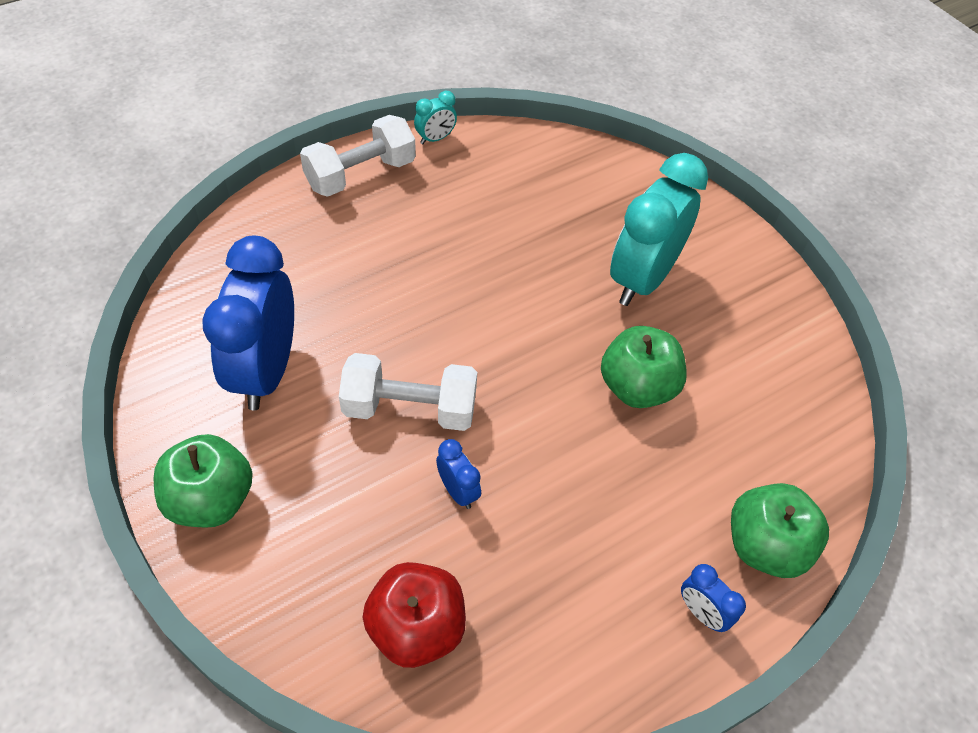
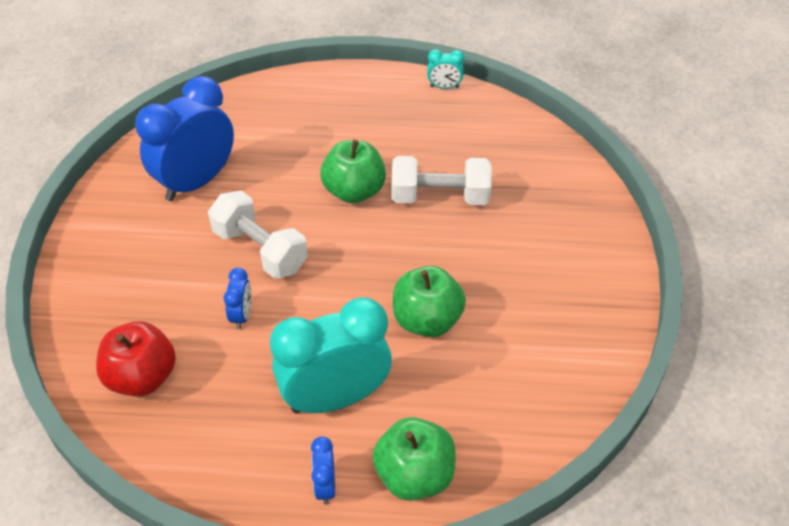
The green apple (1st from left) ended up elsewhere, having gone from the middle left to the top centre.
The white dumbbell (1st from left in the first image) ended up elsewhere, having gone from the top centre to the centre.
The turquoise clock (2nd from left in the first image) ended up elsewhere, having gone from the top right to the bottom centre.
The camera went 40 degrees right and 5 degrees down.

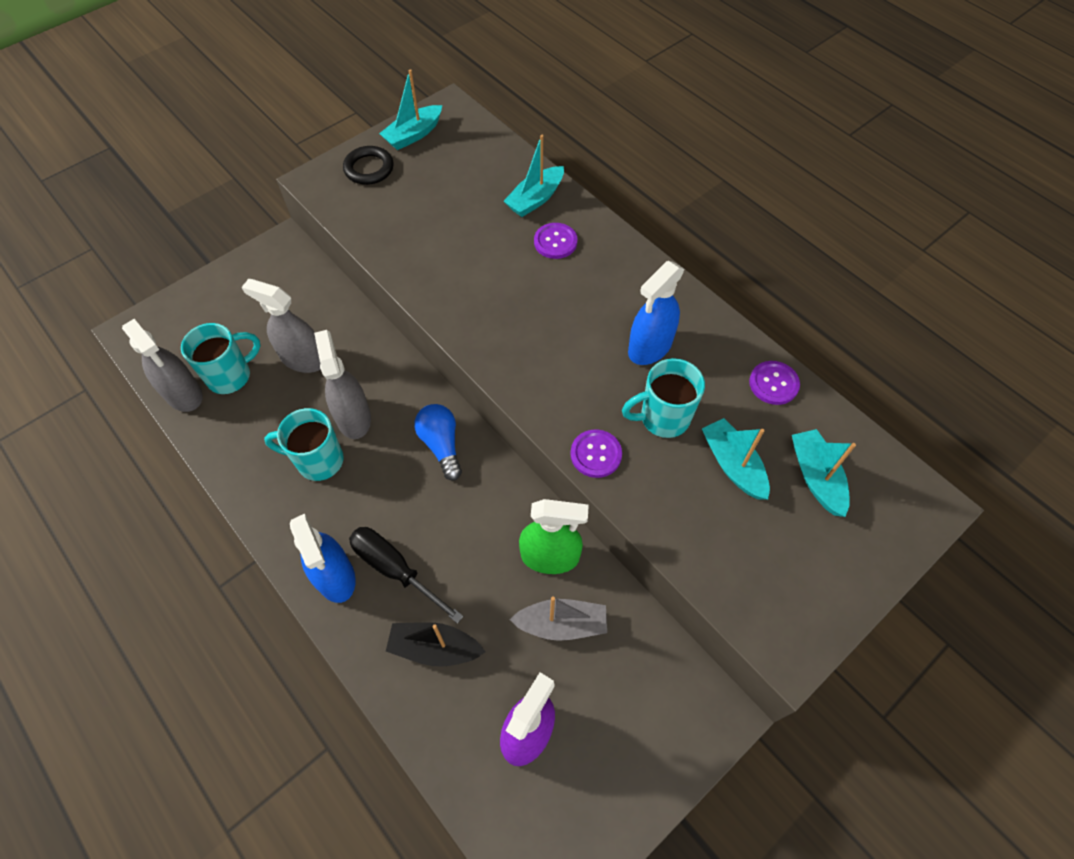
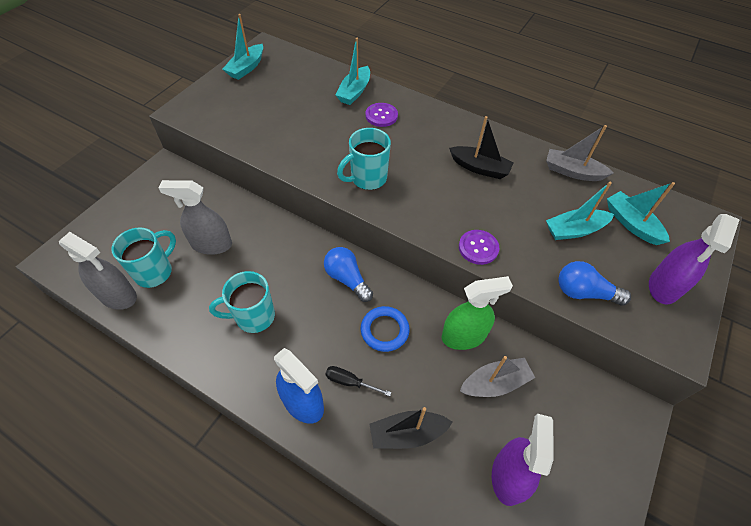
The second view lost the grey spray bottle (3rd from left) at the middle left.
The second view lost the black ring at the top centre.
The size of the black screwdriver at the bottom centre changed by a factor of 0.58.
The turquoise mug (3rd from left) ended up elsewhere, having gone from the centre to the top centre.
Where the blue spray bottle (2nd from left) stood at the centre, the black boat (2nd from left) came to stand at the top centre.
The turquoise boat (3rd from left) at the middle right ended up facing another way, 60 degrees counterclockwise from before.
Where the purple button (3rd from left) stood at the middle right, the grey boat (2nd from left) came to stand at the top right.
The second view gained the blue ring at the centre.
The second view gained the blue light bulb (2nd from left) at the middle right.
The second view gained the purple spray bottle (2nd from left) at the middle right.
The camera went 20 degrees left and 5 degrees down.

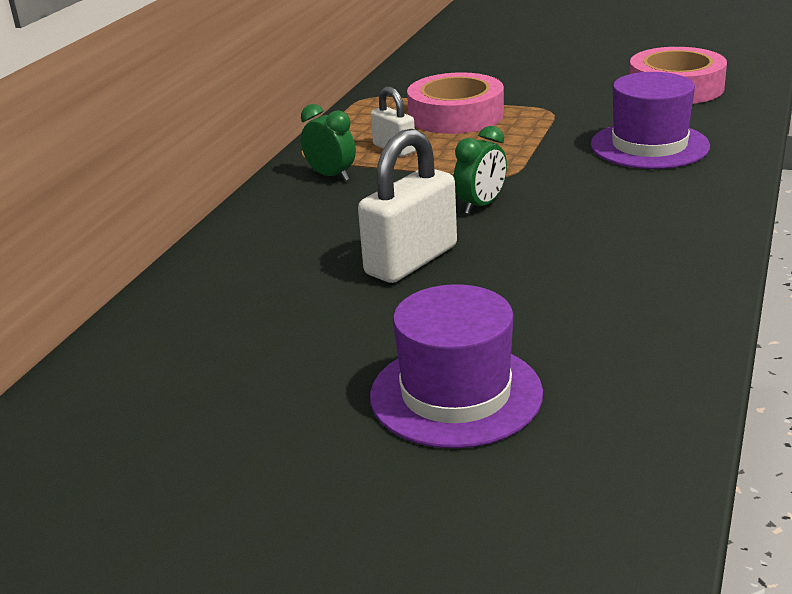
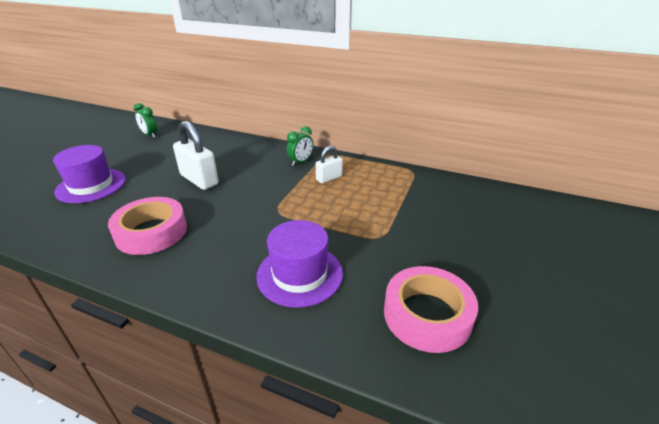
The pink tape (1st from left) ended up elsewhere, having gone from the top centre to the middle left.
The green clock (2nd from left in the first image) ended up elsewhere, having gone from the top centre to the top left.
The camera went 90 degrees right and 5 degrees up.

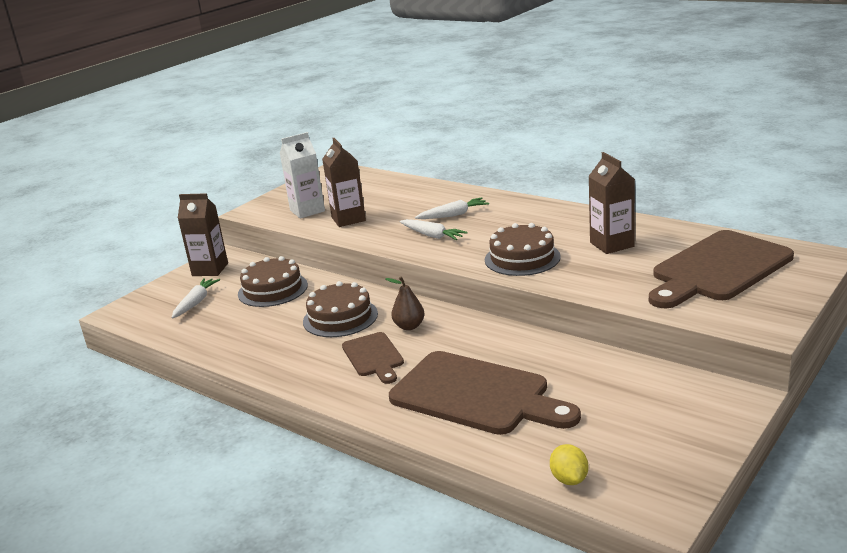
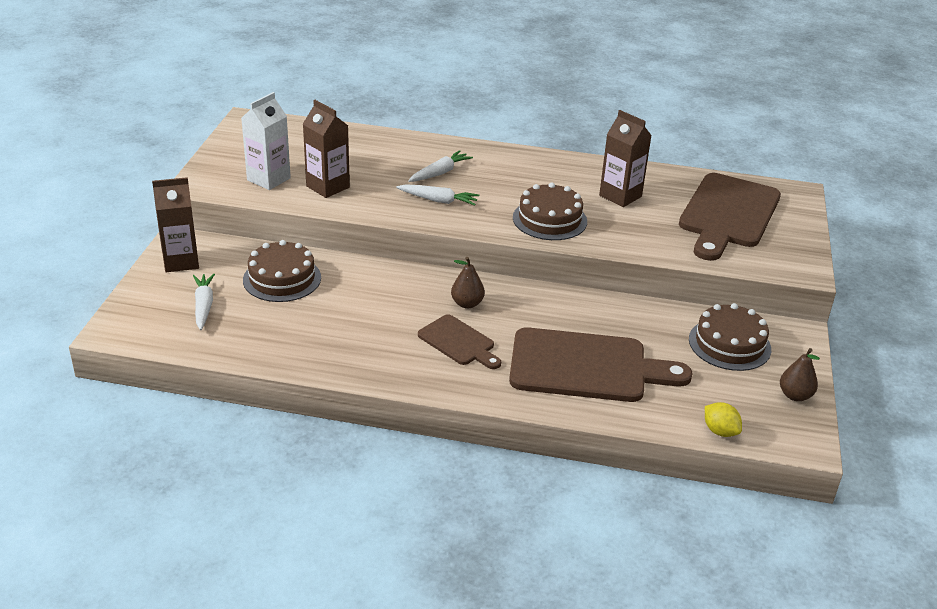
The brown cake (2nd from left in the first image) ended up elsewhere, having gone from the centre to the middle right.
The second view gained the brown pear (2nd from left) at the middle right.
The camera went 30 degrees left and 10 degrees up.

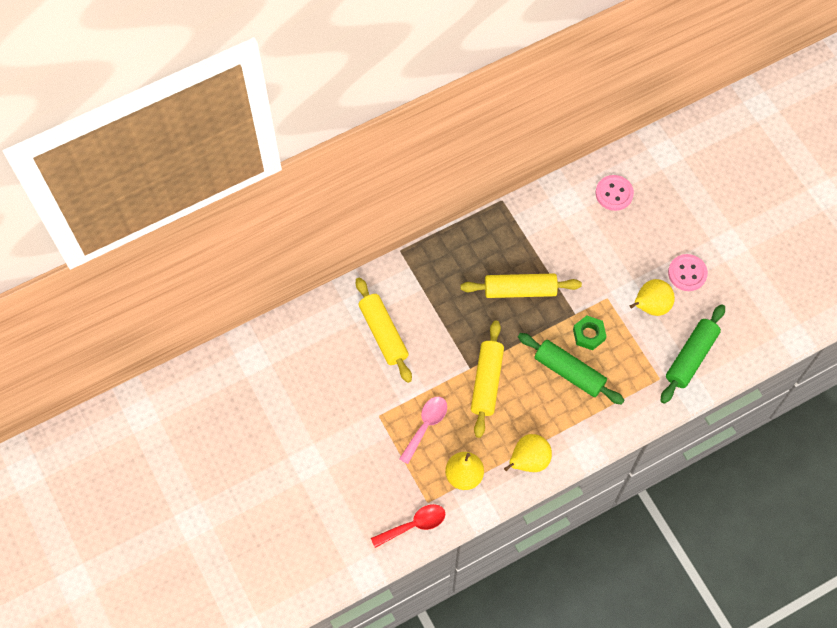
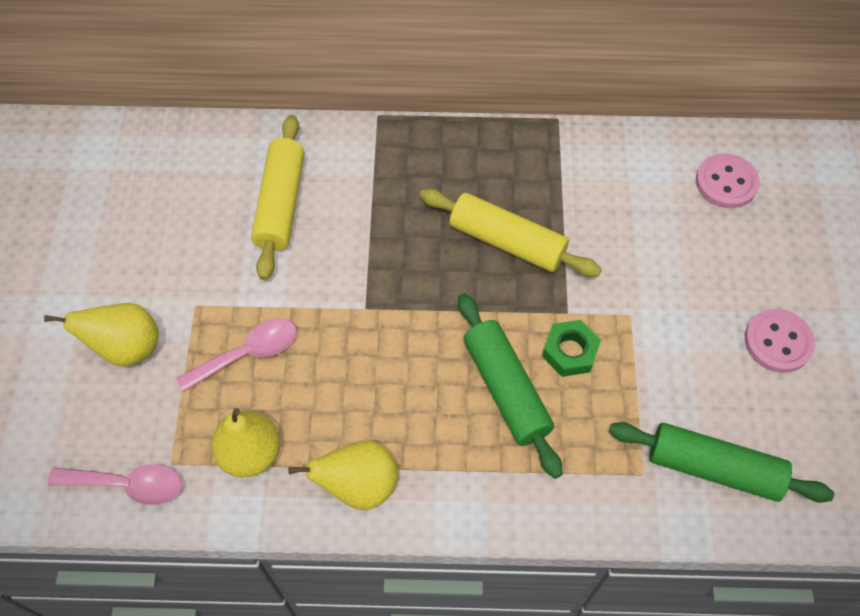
What was the red spoon at the bottom centre turned into the pink spoon (1st from left) at the bottom left.
The second view lost the yellow rolling pin (2nd from left) at the centre.
The yellow pear (3rd from left in the first image) ended up elsewhere, having gone from the middle right to the middle left.
The green rolling pin (2nd from left) at the middle right ended up facing another way, 45 degrees clockwise from before.
The camera went 30 degrees right and 5 degrees down.

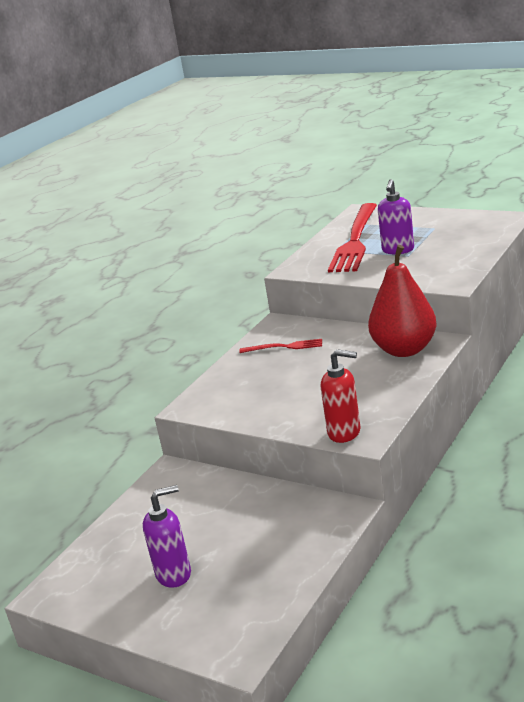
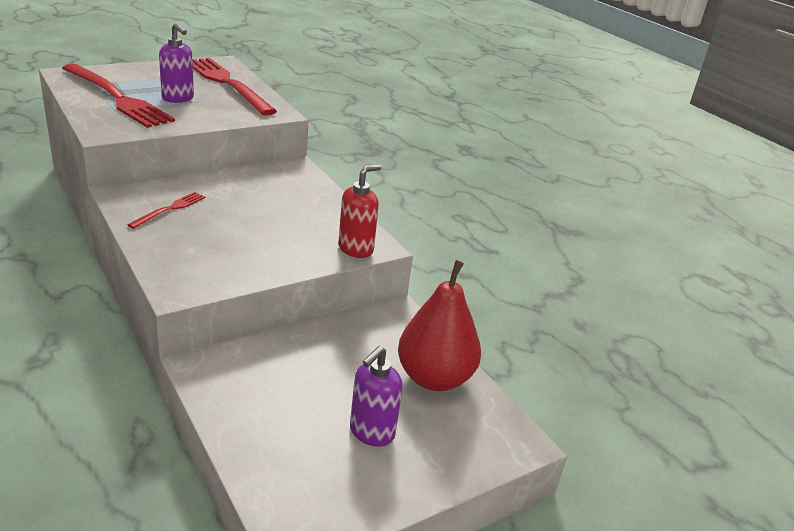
The purple soap dispenser (1st from left in the first image) at the bottom left ended up facing another way, 150 degrees counterclockwise from before.
The red pear ended up elsewhere, having gone from the middle right to the centre.
The second view gained the red fork (3rd from left) at the top left.
The camera went 70 degrees left and 5 degrees up.

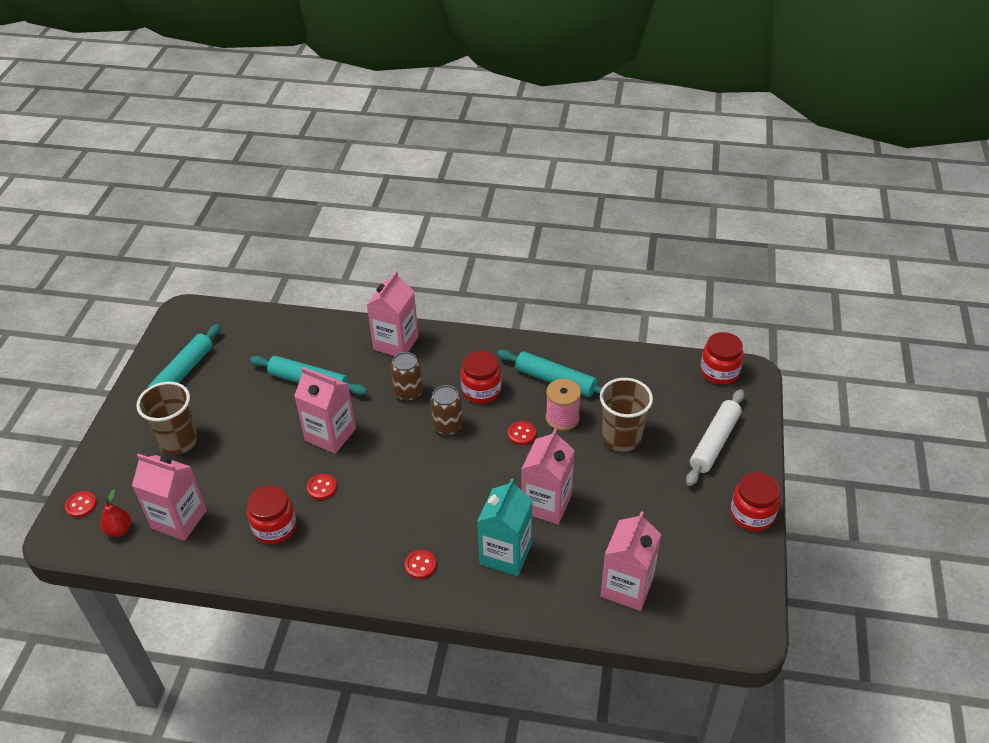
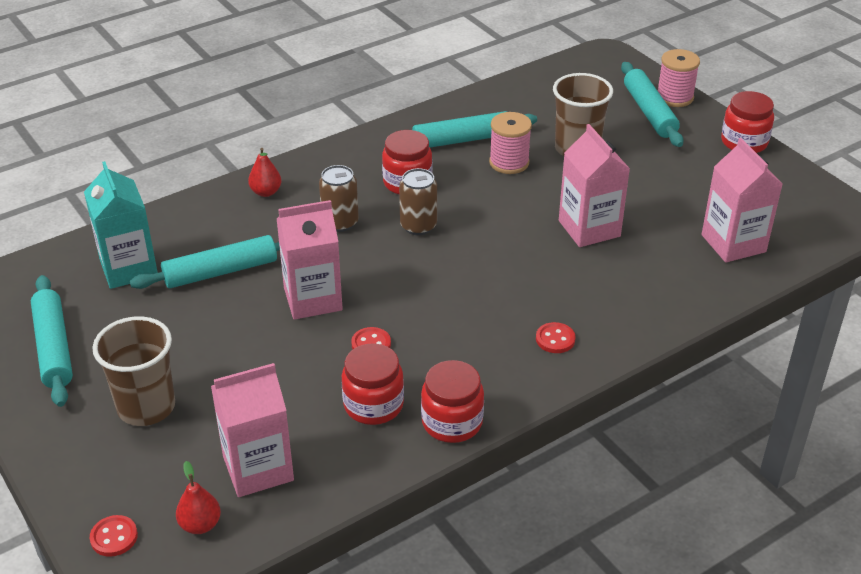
Where the pink carton (3rd from left) stood at the centre, the red pear (2nd from left) came to stand at the top left.
The turquoise carton ended up elsewhere, having gone from the bottom centre to the middle left.
The second view lost the red button (4th from left) at the centre.
What was the white rolling pin at the middle right turned into the turquoise rolling pin (4th from left) at the top right.
The red jar (3rd from left) ended up elsewhere, having gone from the middle right to the bottom centre.
The second view gained the pink spool (2nd from left) at the top right.
The camera went 45 degrees left and 5 degrees down.

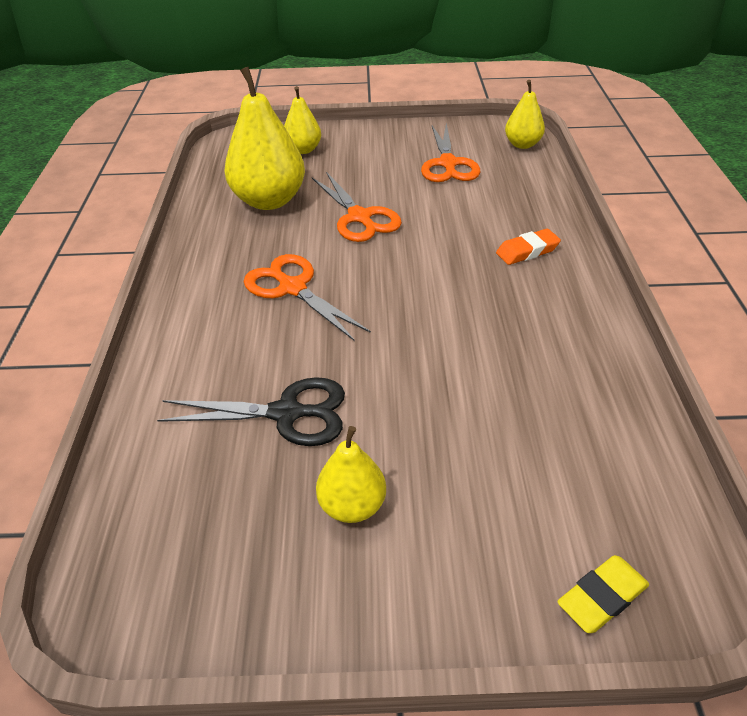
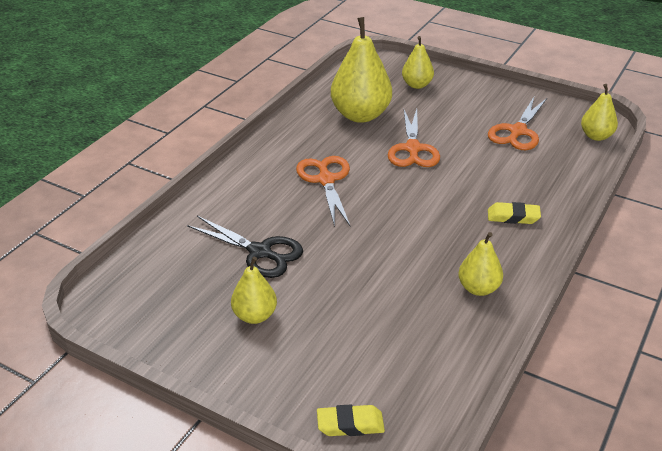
What was the orange eraser at the middle right turned into the yellow eraser (2nd from left) at the middle right.
The second view gained the yellow pear (4th from left) at the middle right.
The camera went 30 degrees right and 5 degrees down.

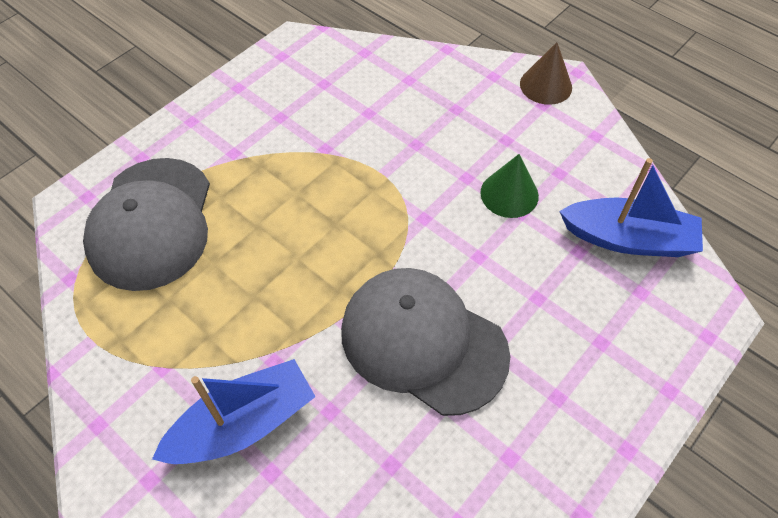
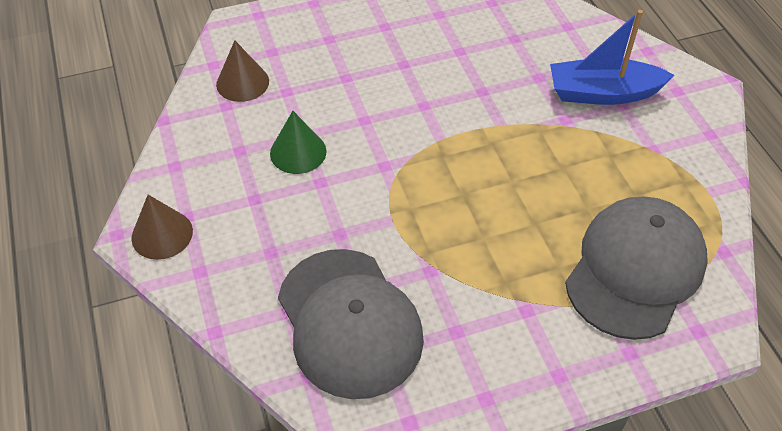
The grey cap (2nd from left in the first image) ended up elsewhere, having gone from the centre to the bottom centre.
Where the blue boat (2nd from left) stood at the middle right, the brown cone (2nd from left) came to stand at the top left.
The camera went 150 degrees left and 5 degrees down.

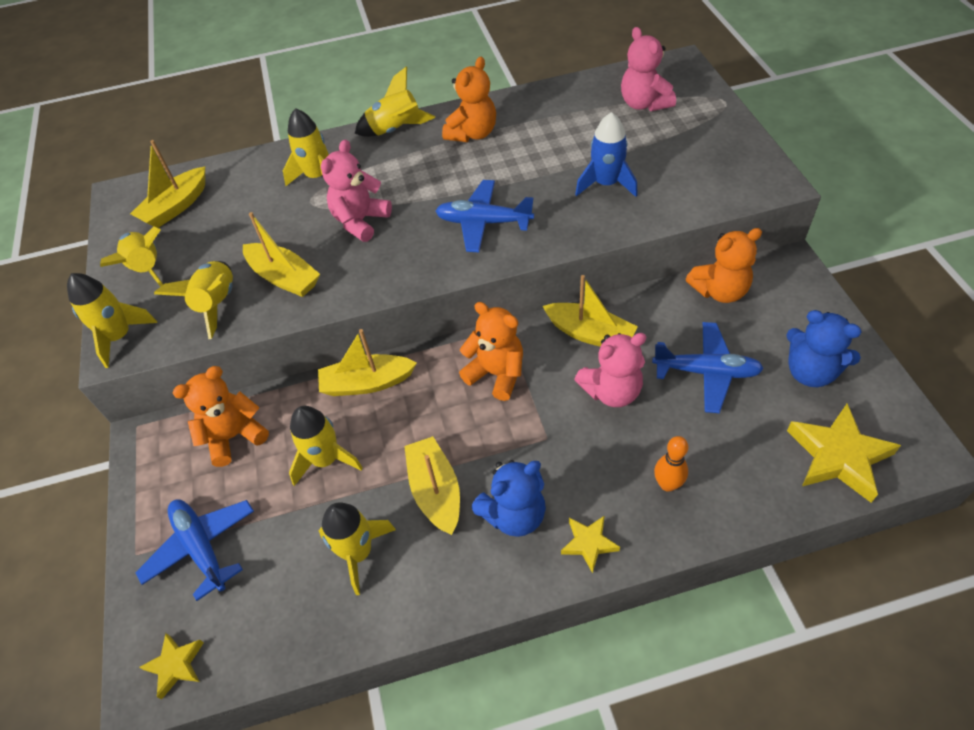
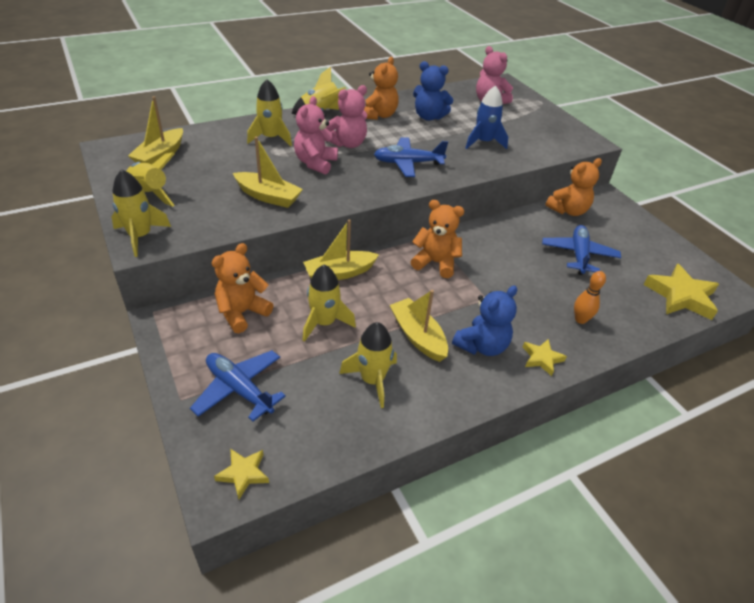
The second view lost the yellow rocket (3rd from left) at the middle left.
The second view lost the yellow boat (5th from left) at the centre.
The pink teddy bear (2nd from left) ended up elsewhere, having gone from the centre to the top centre.
The blue plane (3rd from left) at the middle right ended up facing another way, 75 degrees counterclockwise from before.
The blue teddy bear (2nd from left in the first image) ended up elsewhere, having gone from the middle right to the top centre.
The camera went 20 degrees left and 10 degrees down.

